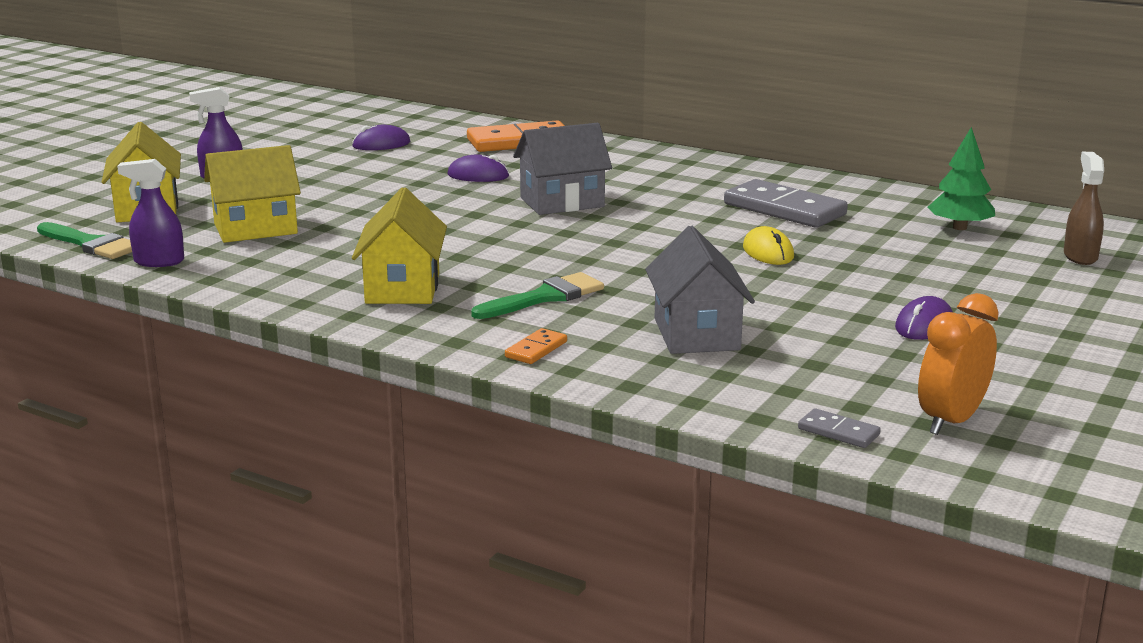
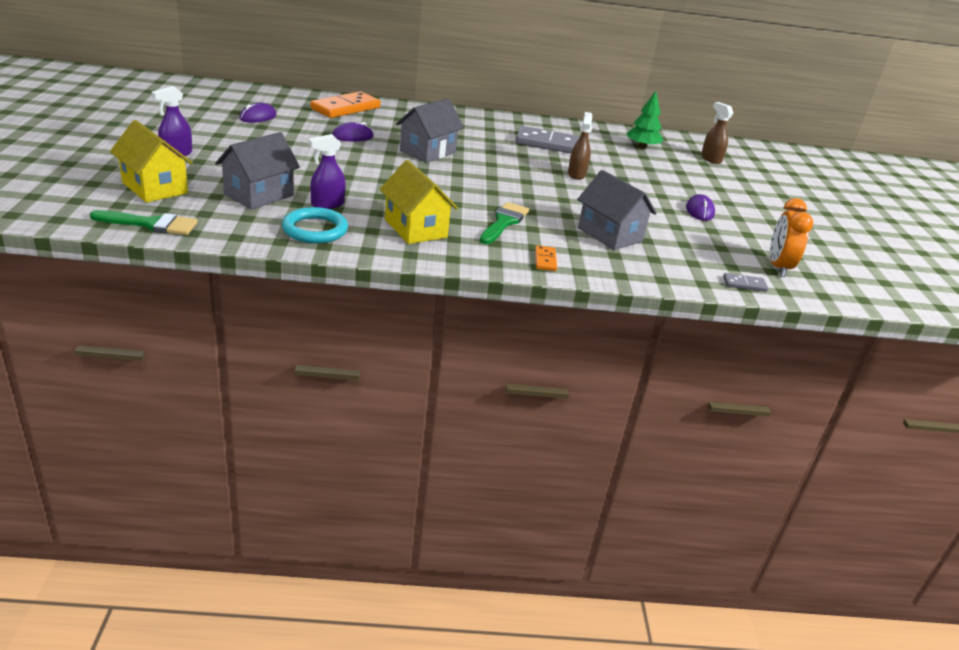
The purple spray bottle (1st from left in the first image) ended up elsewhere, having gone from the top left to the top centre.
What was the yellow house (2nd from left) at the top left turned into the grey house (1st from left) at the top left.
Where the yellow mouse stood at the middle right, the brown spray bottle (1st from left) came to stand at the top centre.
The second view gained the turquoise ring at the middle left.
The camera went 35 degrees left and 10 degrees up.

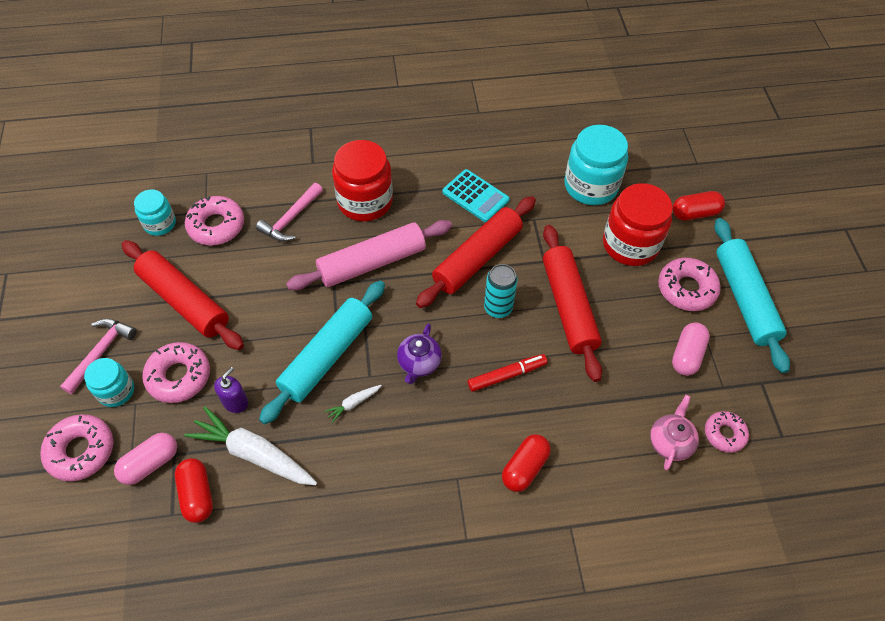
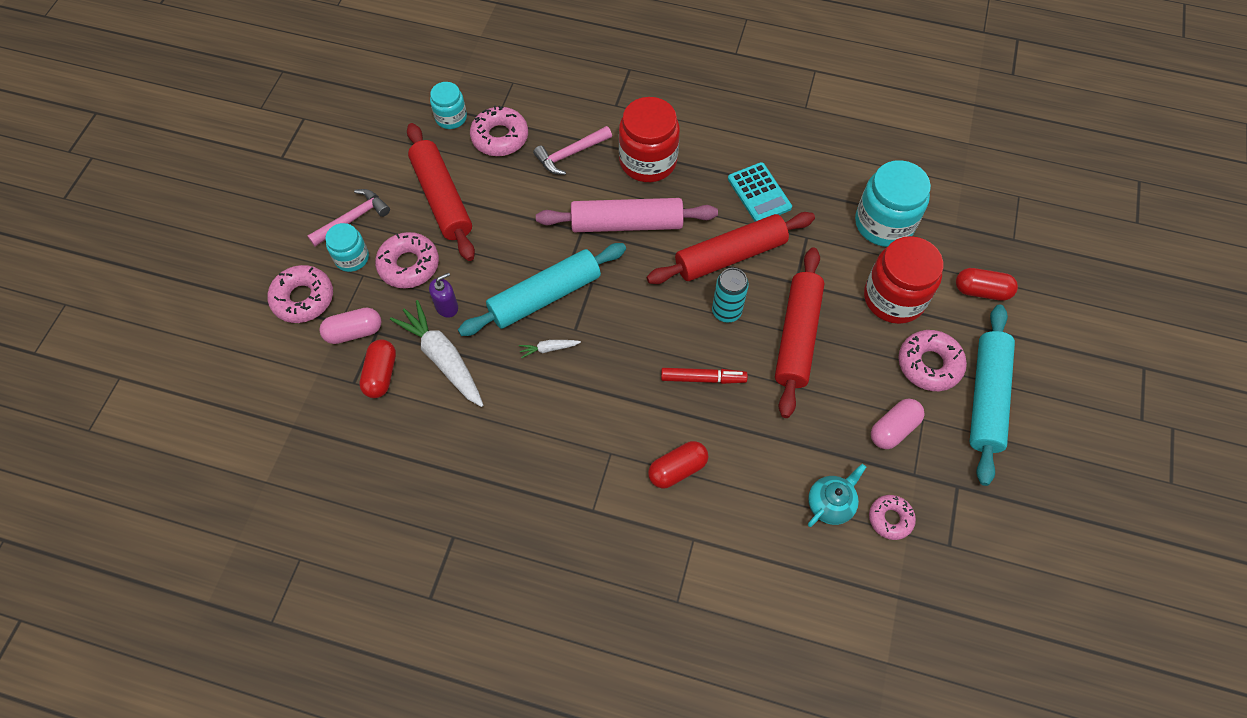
The second view lost the purple teapot at the centre.
What was the pink teapot at the bottom right turned into the turquoise teapot at the bottom right.
The camera went 25 degrees right and 5 degrees up.

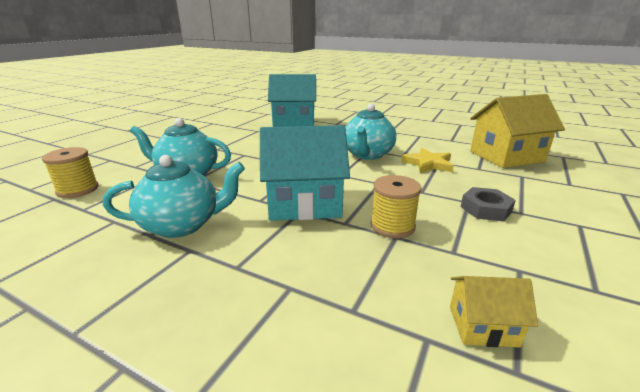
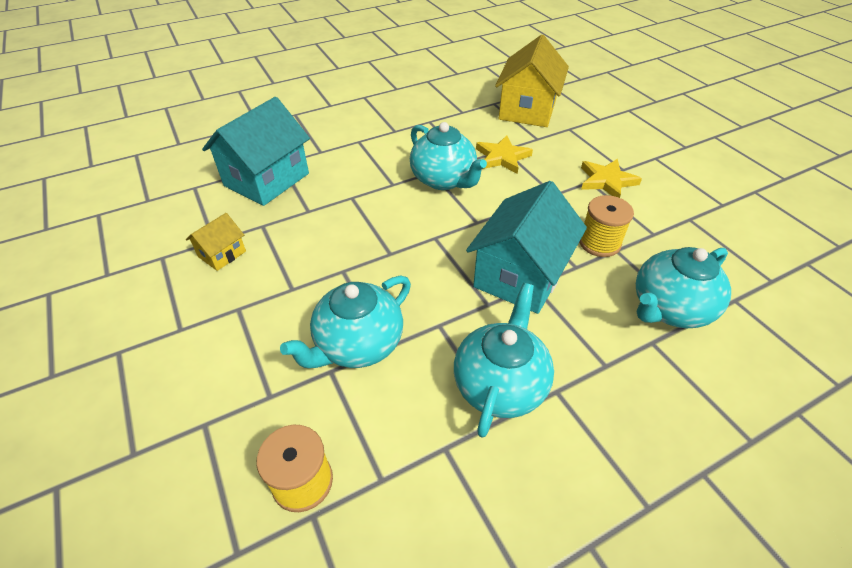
The yellow house (1st from left) ended up elsewhere, having gone from the bottom right to the middle left.
Where the grey nut stood at the middle right, the yellow star (2nd from left) came to stand at the top right.
The second view gained the turquoise teapot (4th from left) at the middle right.
The camera went 55 degrees left and 20 degrees up.

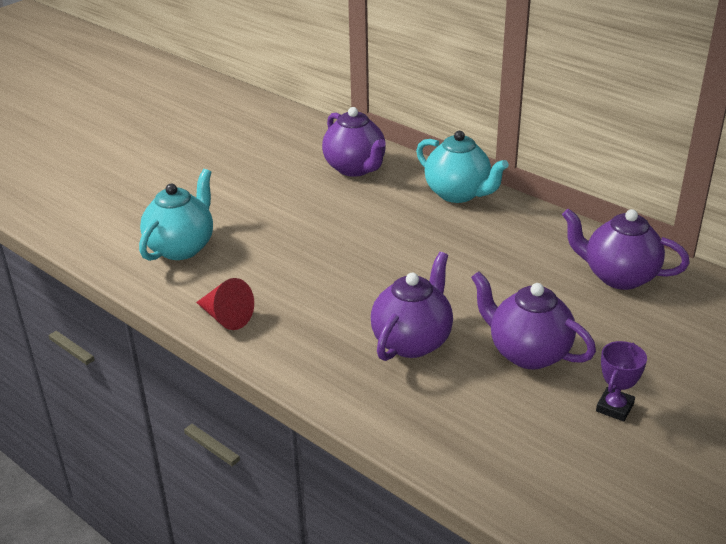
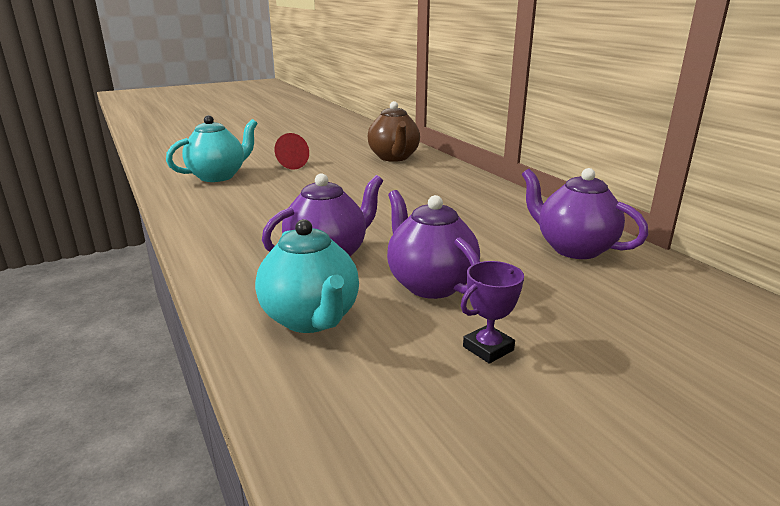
The red cone ended up elsewhere, having gone from the middle left to the top centre.
What was the purple teapot (1st from left) at the top centre turned into the brown teapot at the top centre.
The turquoise teapot (2nd from left) ended up elsewhere, having gone from the top centre to the centre.
The camera went 20 degrees right and 10 degrees down.

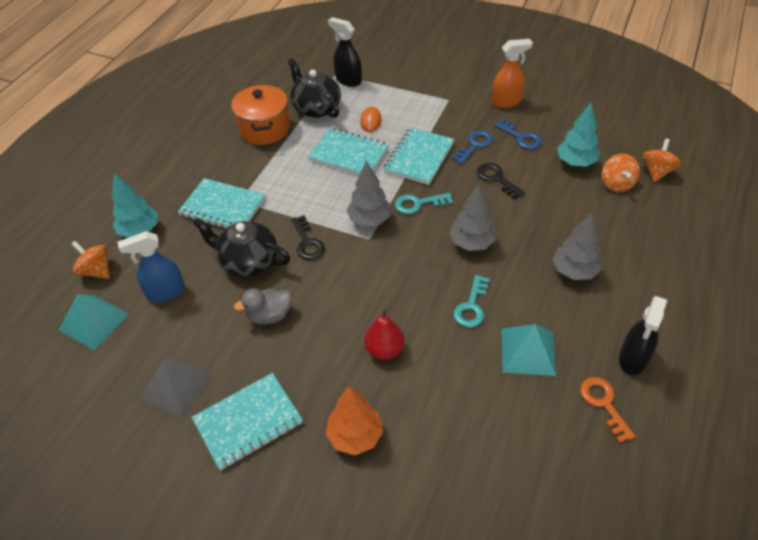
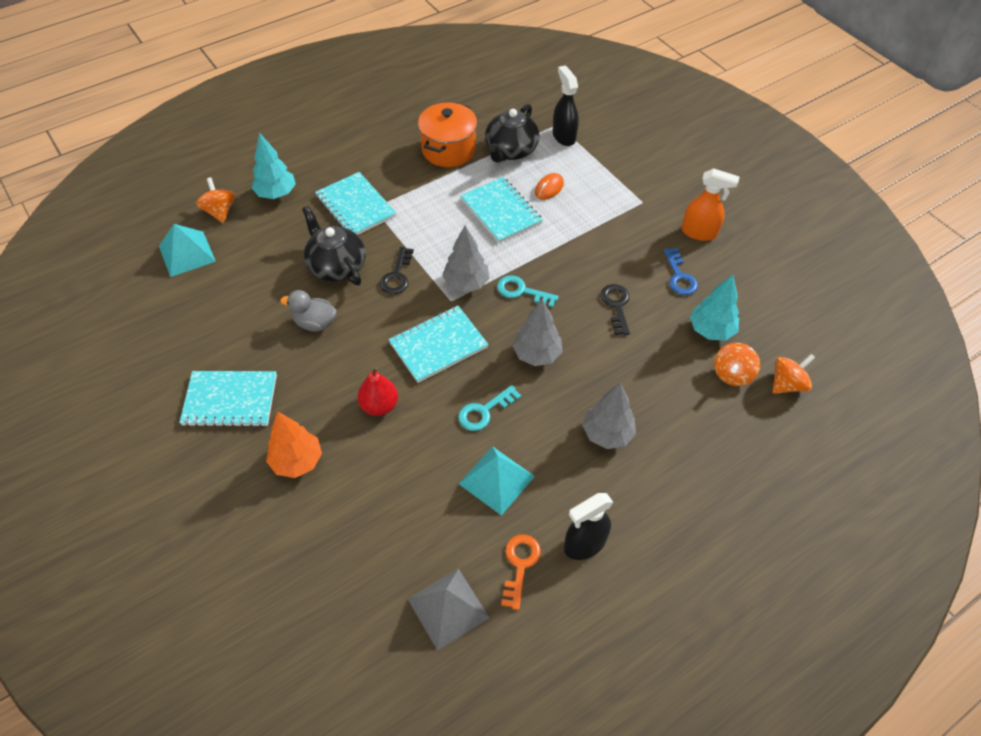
The second view lost the blue spray bottle at the middle left.
The grey pyramid ended up elsewhere, having gone from the bottom left to the bottom centre.
The black teapot (2nd from left) at the top centre ended up facing another way, 150 degrees counterclockwise from before.
The turquoise notebook (4th from left in the first image) ended up elsewhere, having gone from the top centre to the centre.
The second view lost the blue key (1st from left) at the top centre.
The camera went 30 degrees right and 5 degrees up.

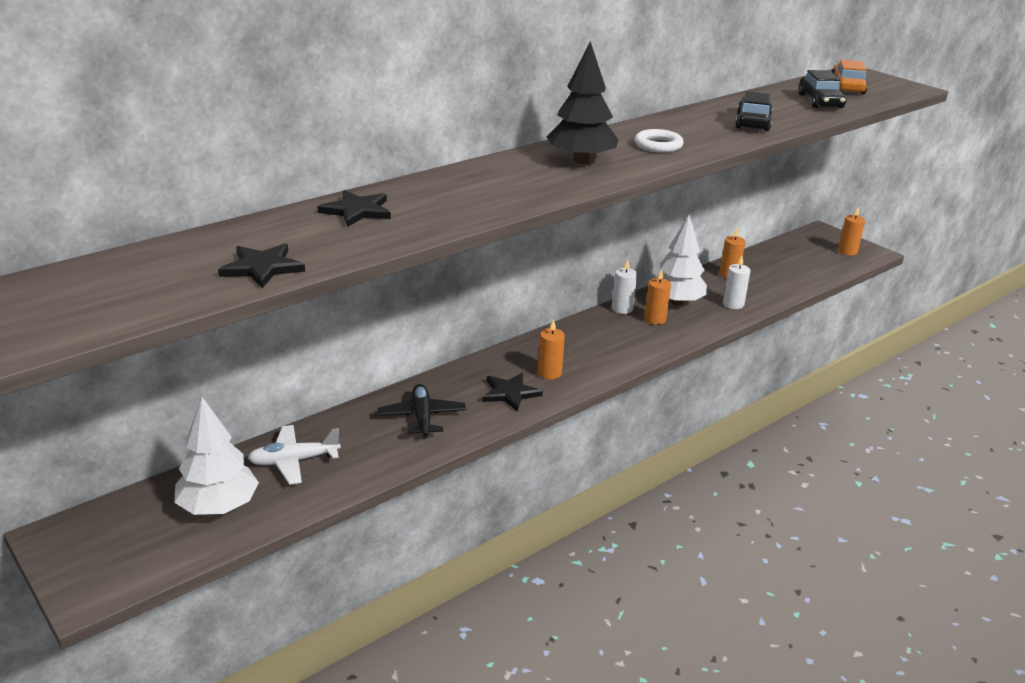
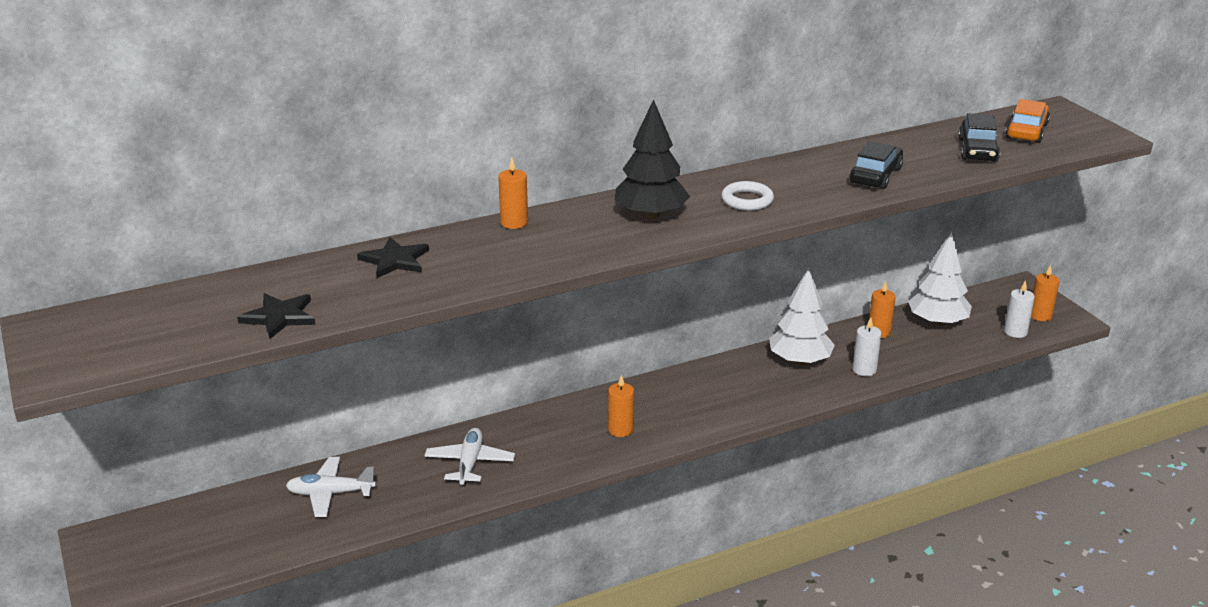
The white tree (1st from left in the first image) ended up elsewhere, having gone from the bottom left to the middle right.
What was the black plane at the centre turned into the white plane (2nd from left) at the bottom centre.
The second view lost the black star (3rd from left) at the centre.
The white candle (1st from left in the first image) ended up elsewhere, having gone from the centre to the middle right.
The orange candle (2nd from left in the first image) ended up elsewhere, having gone from the centre to the top centre.
The camera went 15 degrees right and 0 degrees up.

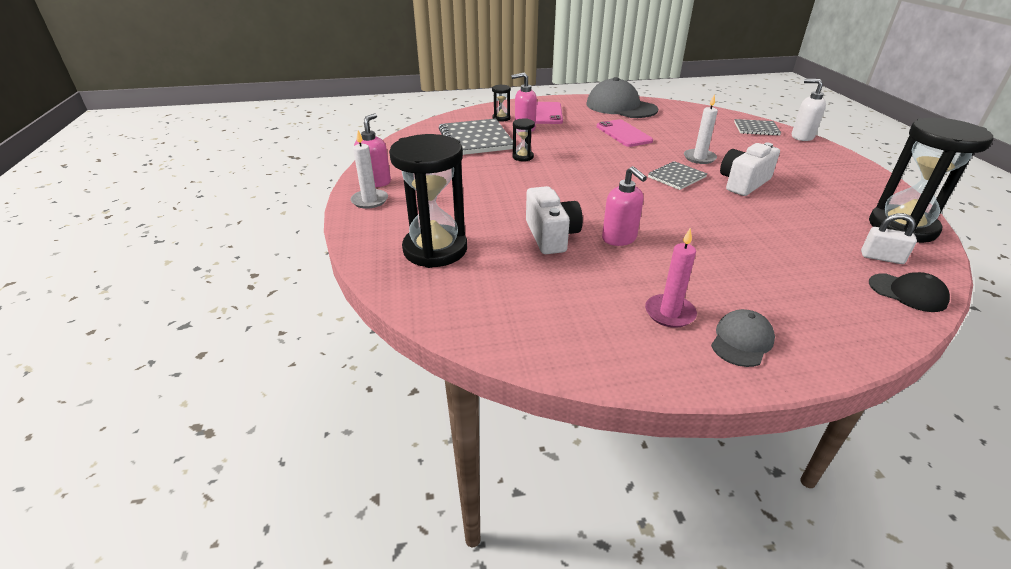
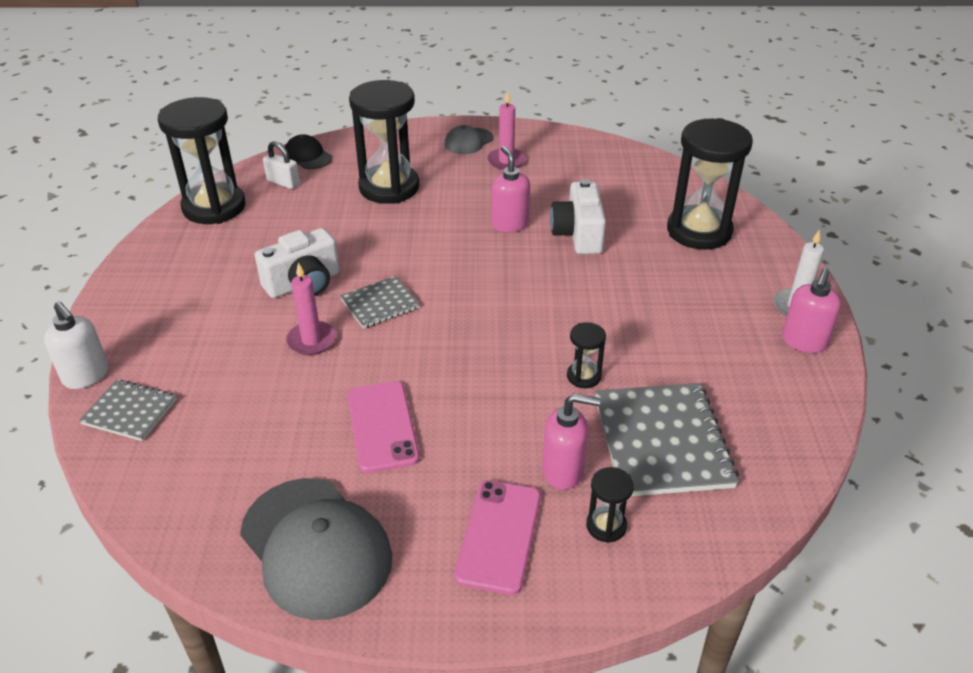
What was the white candle (2nd from left) at the top right turned into the pink candle (1st from left) at the middle left.
The second view gained the black hourglass (2nd from left) at the top centre.
The camera went 170 degrees left and 5 degrees up.

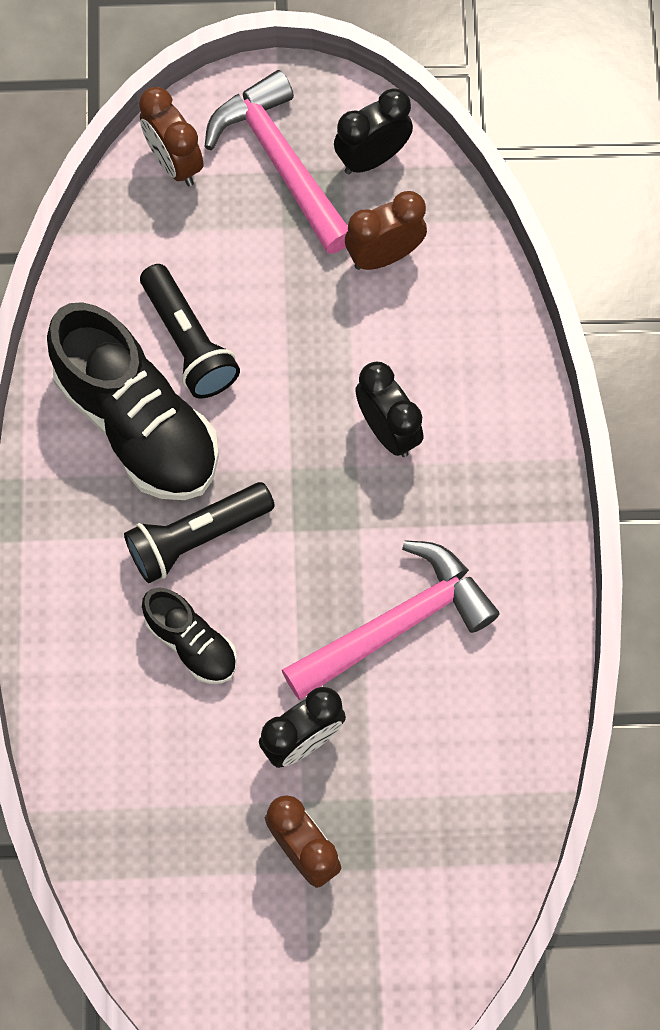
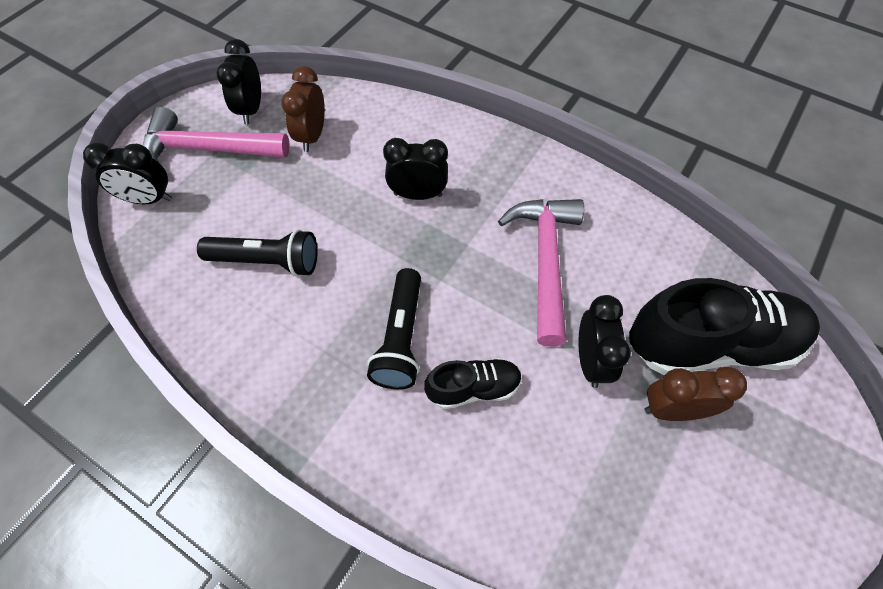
The black shoe (1st from left in the first image) ended up elsewhere, having gone from the middle left to the middle right.
What was the brown clock (1st from left) at the top left turned into the black clock (1st from left) at the top left.
The camera went 55 degrees left and 10 degrees down.

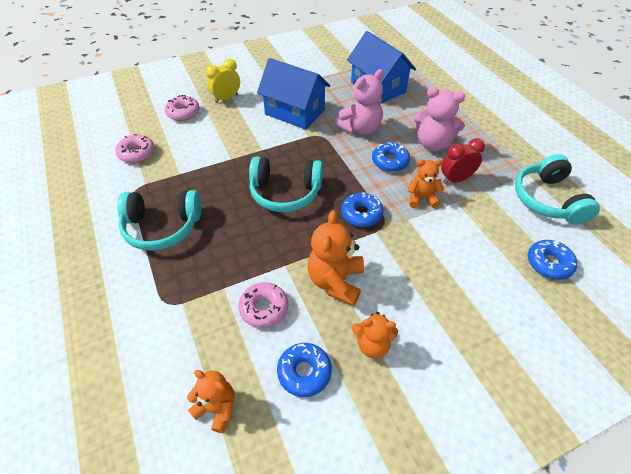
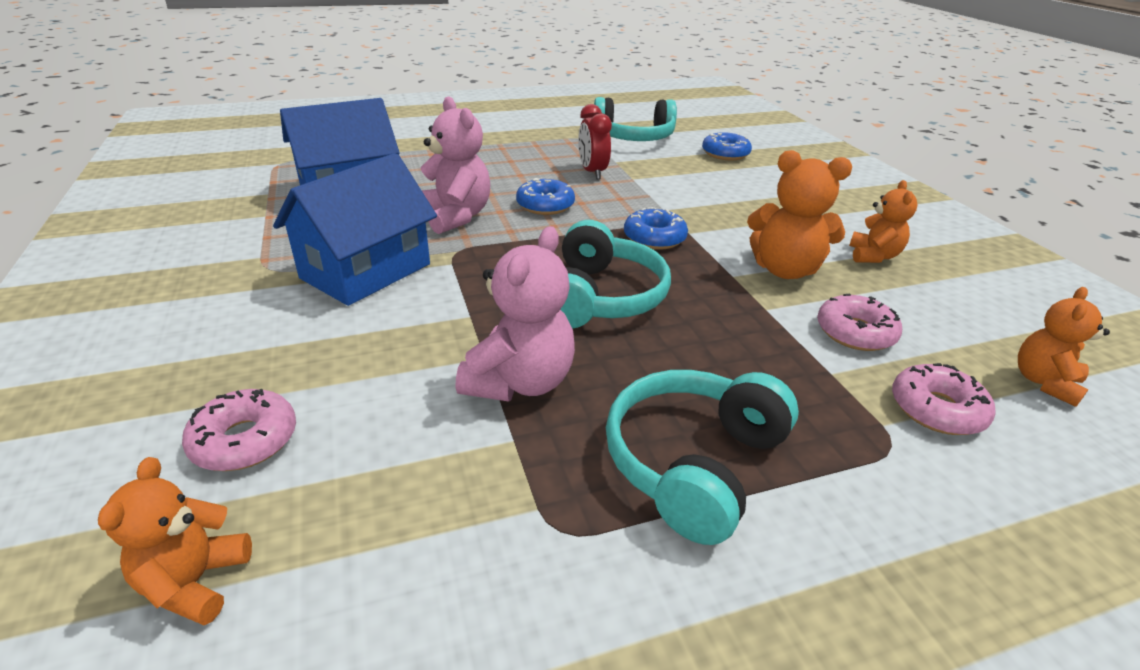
The pink donut (1st from left in the first image) ended up elsewhere, having gone from the top left to the middle right.
The turquoise headphones (1st from left in the first image) at the middle left ended up facing another way, 150 degrees counterclockwise from before.
The second view lost the yellow clock at the top centre.
The second view lost the blue donut (1st from left) at the bottom centre.
The orange teddy bear (4th from left in the first image) ended up elsewhere, having gone from the middle right to the bottom left.
The pink teddy bear (2nd from left) ended up elsewhere, having gone from the top right to the centre.
The camera went 85 degrees left and 15 degrees down.

